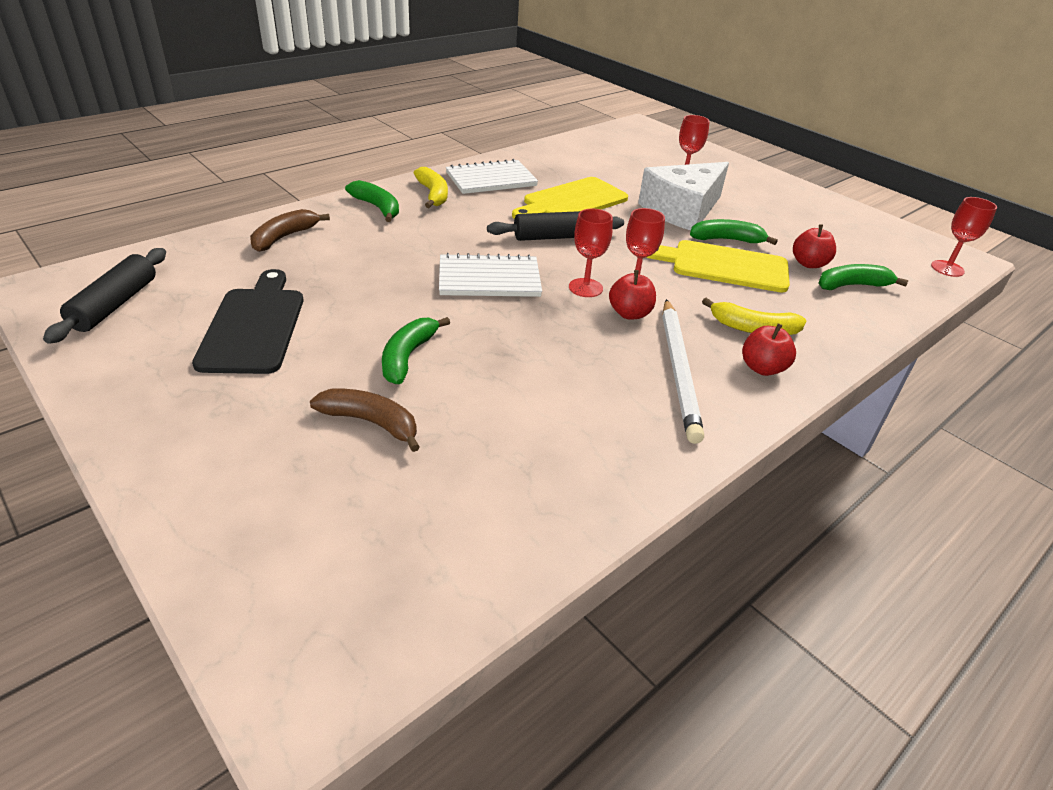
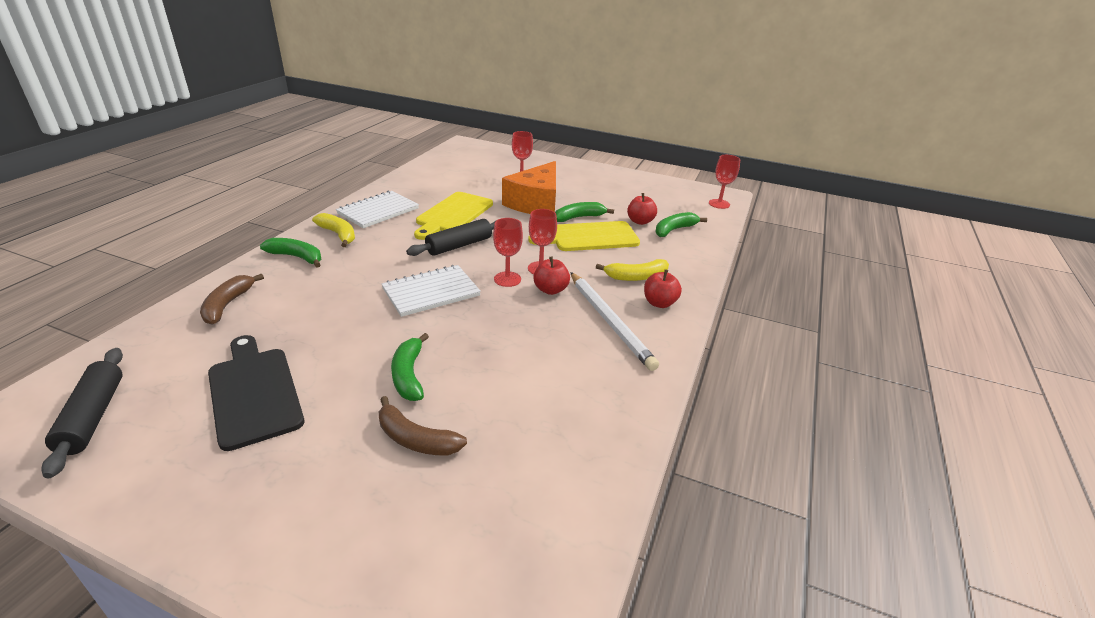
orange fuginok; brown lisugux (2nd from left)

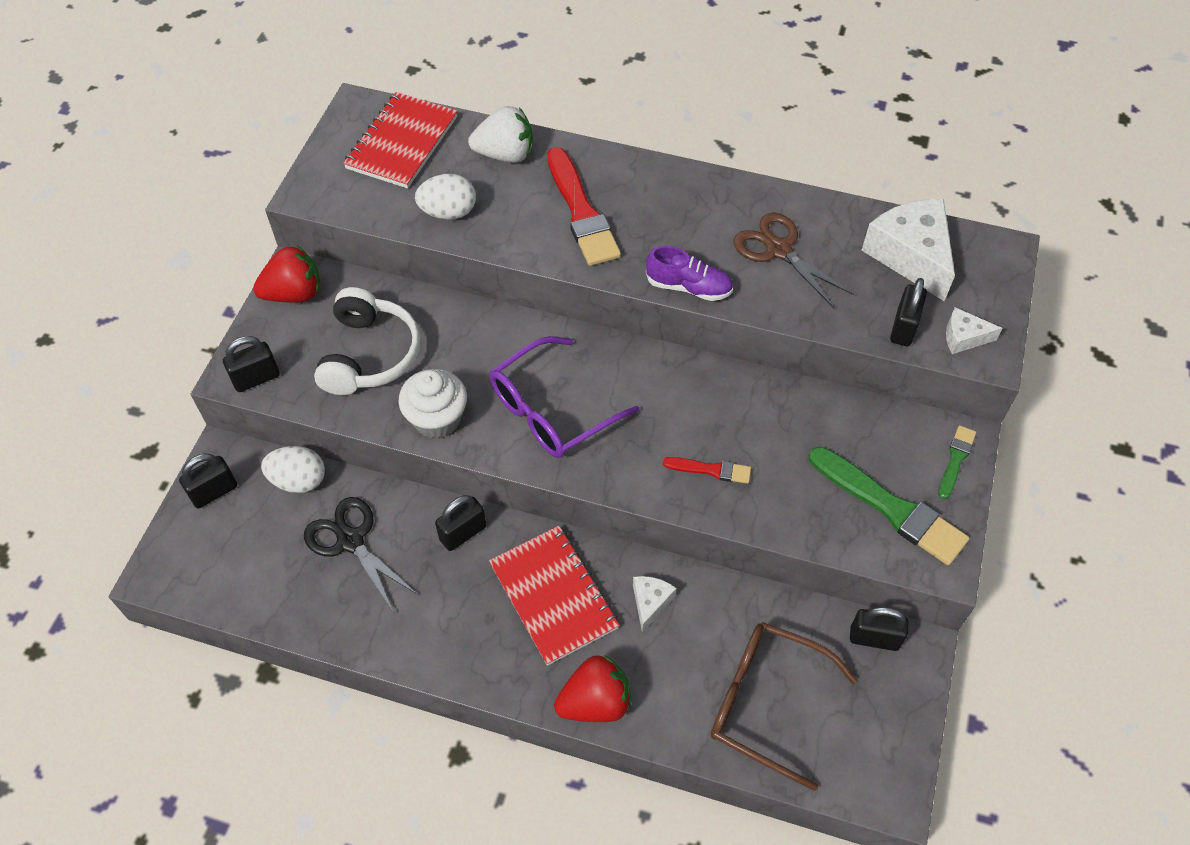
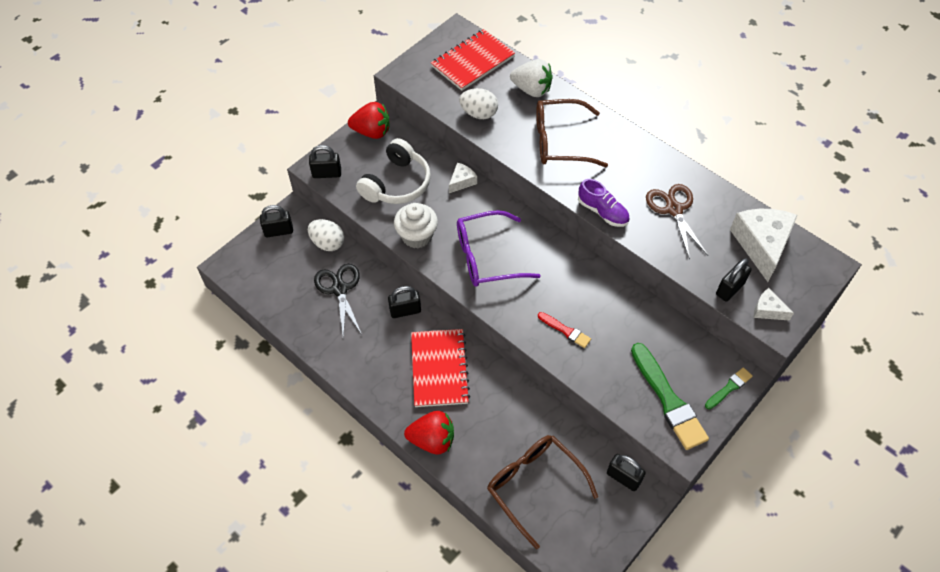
white fuginok (1st from left); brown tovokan (2nd from left)

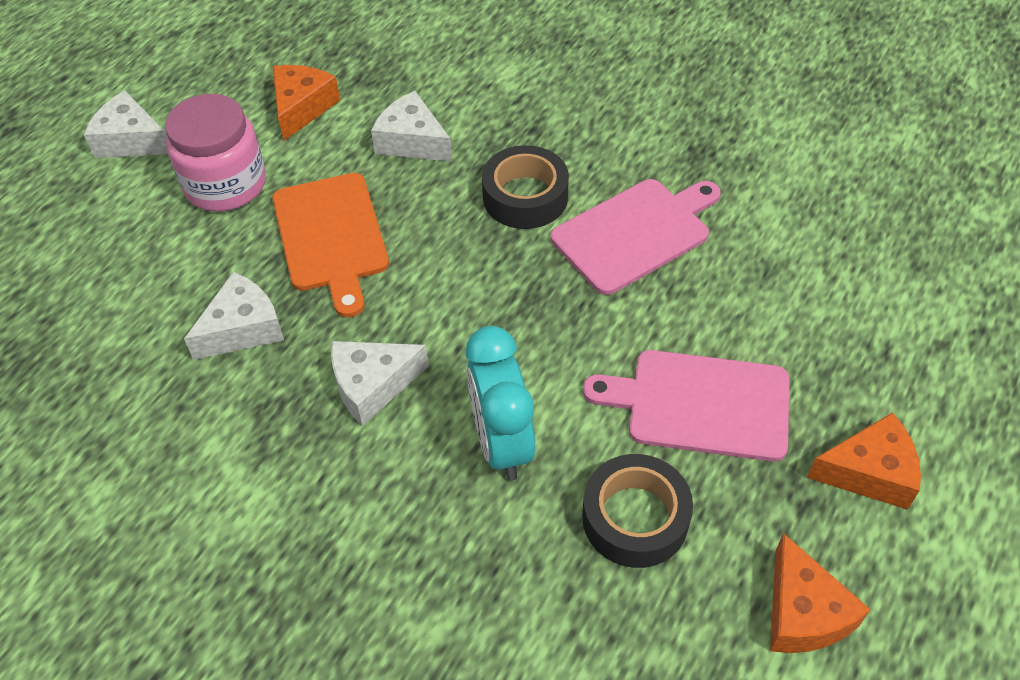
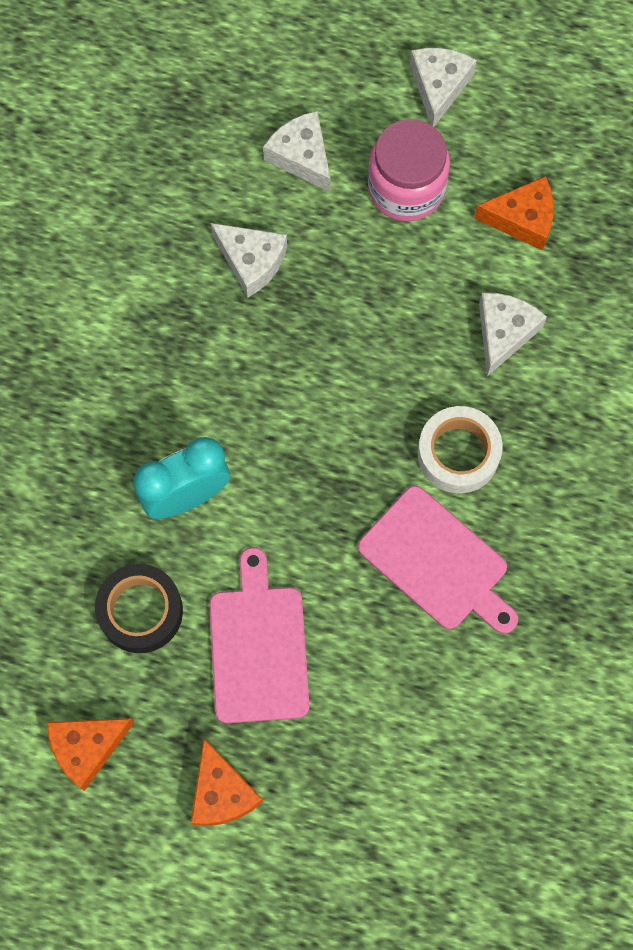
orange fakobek; white fuginok (2nd from left); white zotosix

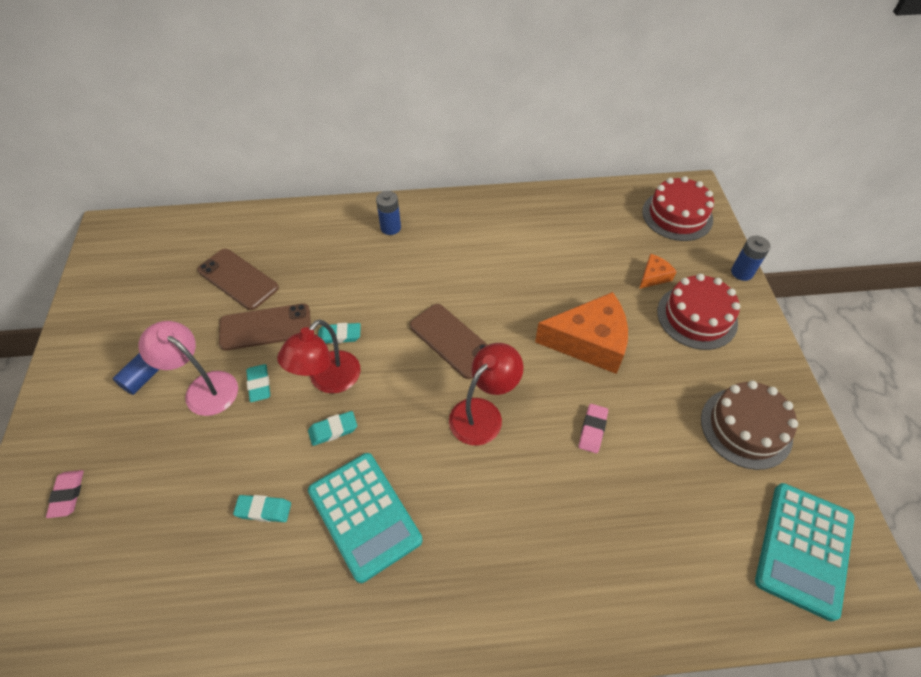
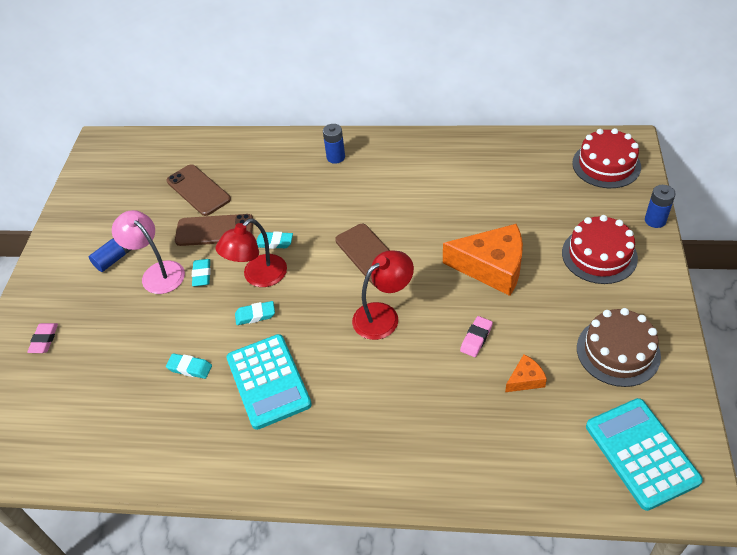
orange fuginok (2nd from left); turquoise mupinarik (2nd from left)

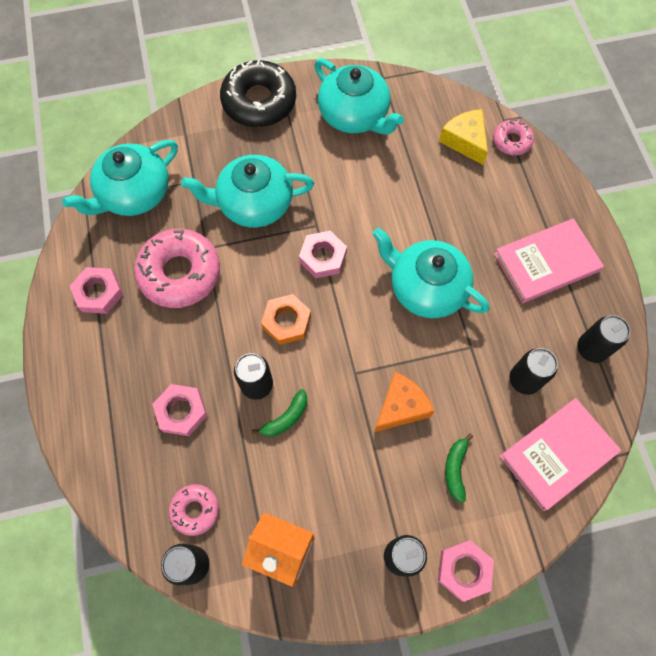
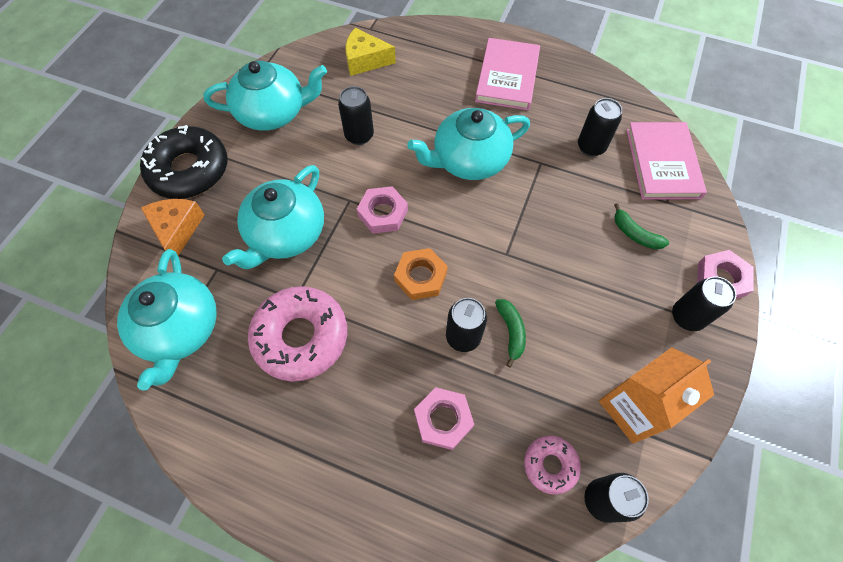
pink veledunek (1st from left in the first image); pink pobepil (3rd from left in the first image); orange fuginok; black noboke (1st from left)

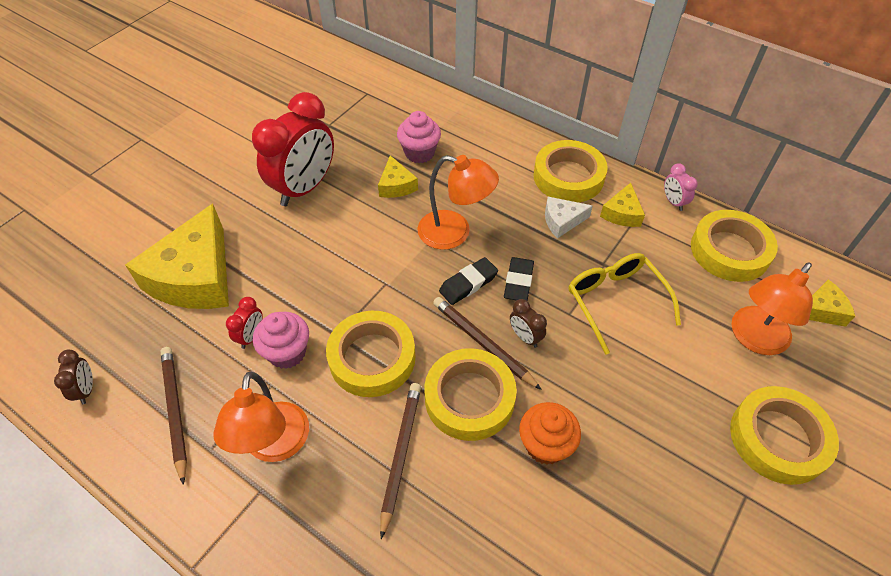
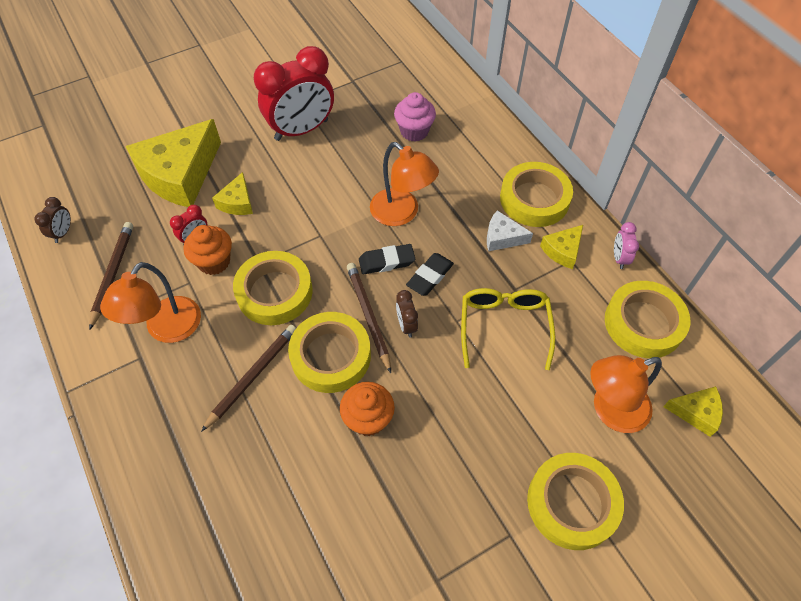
yellow fuginok (2nd from left); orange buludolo (1st from left)

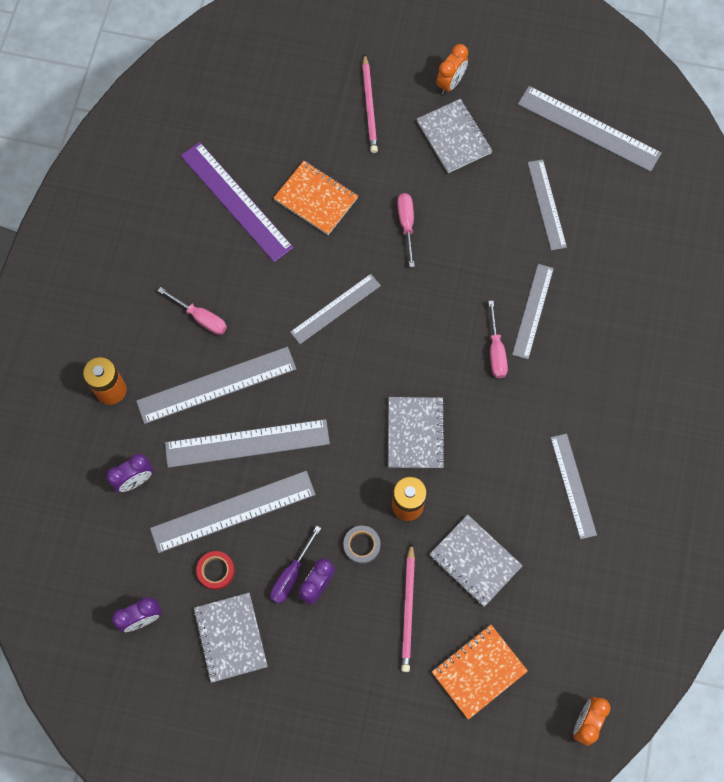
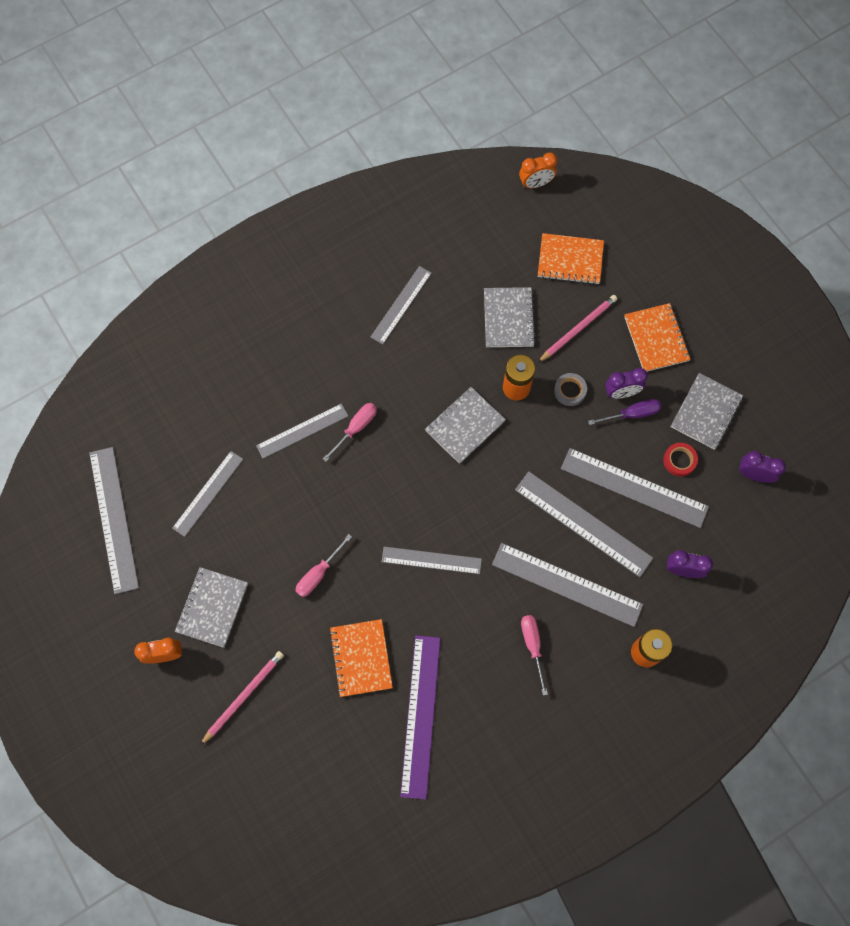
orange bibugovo (3rd from left)

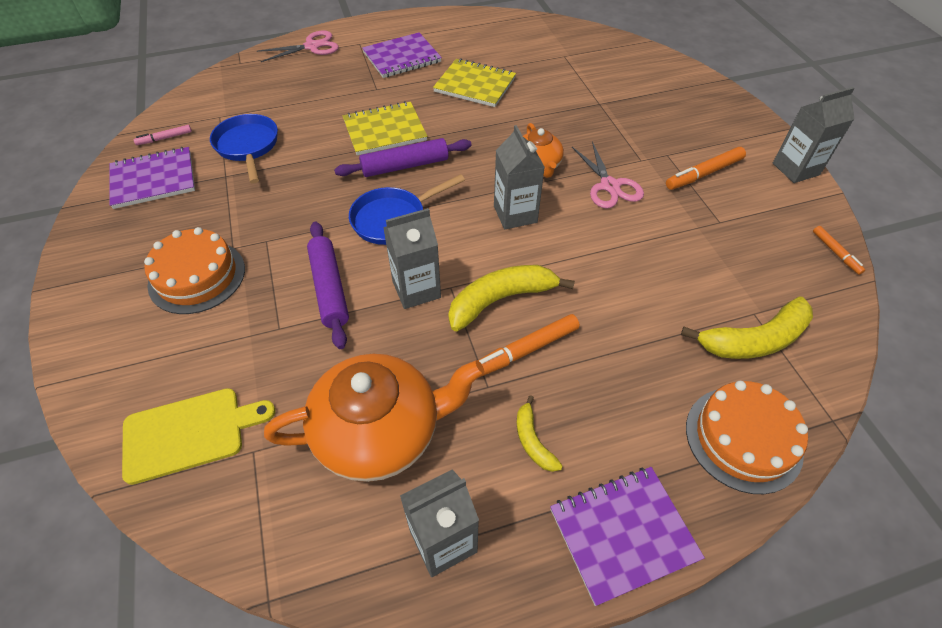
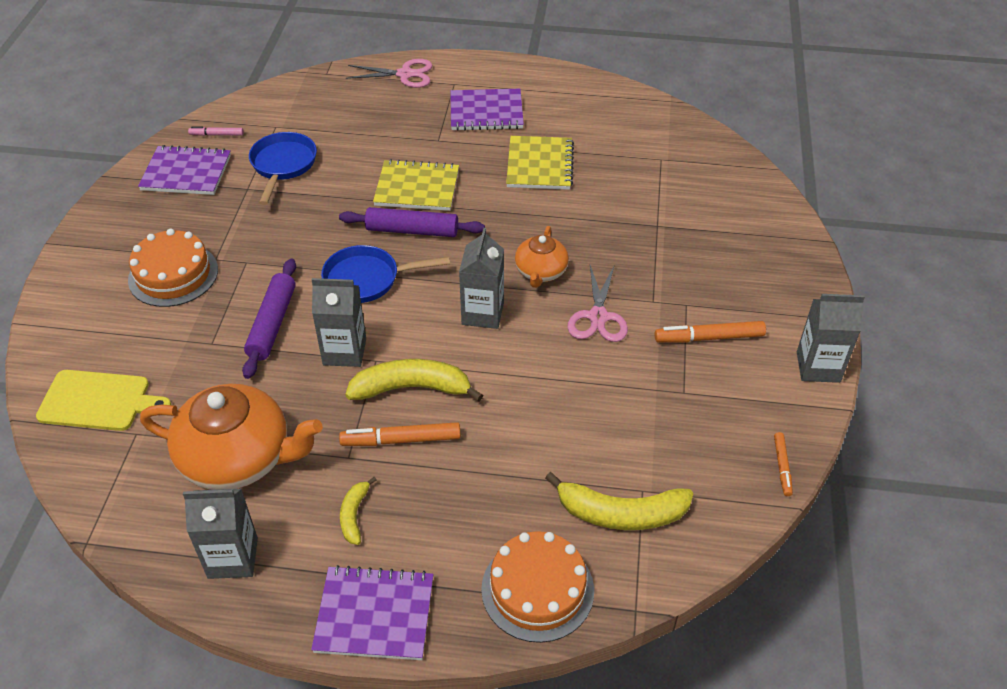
yellow bibugovo (2nd from left)

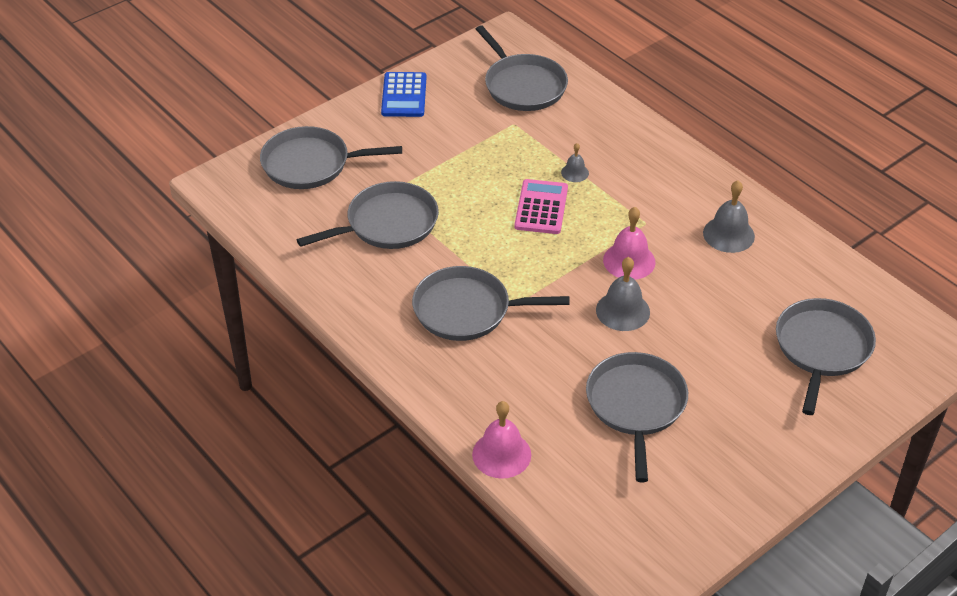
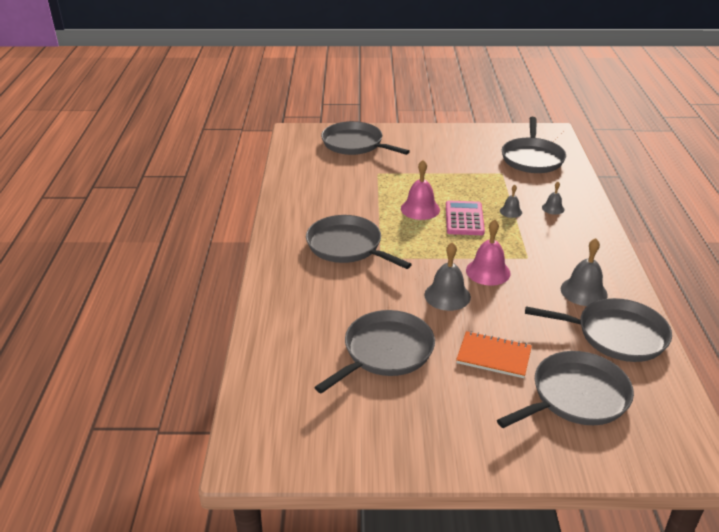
blue mupinarik; orange bibugovo; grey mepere (3rd from left); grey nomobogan (6th from left); pink mepere (1st from left); pink mupinarik

